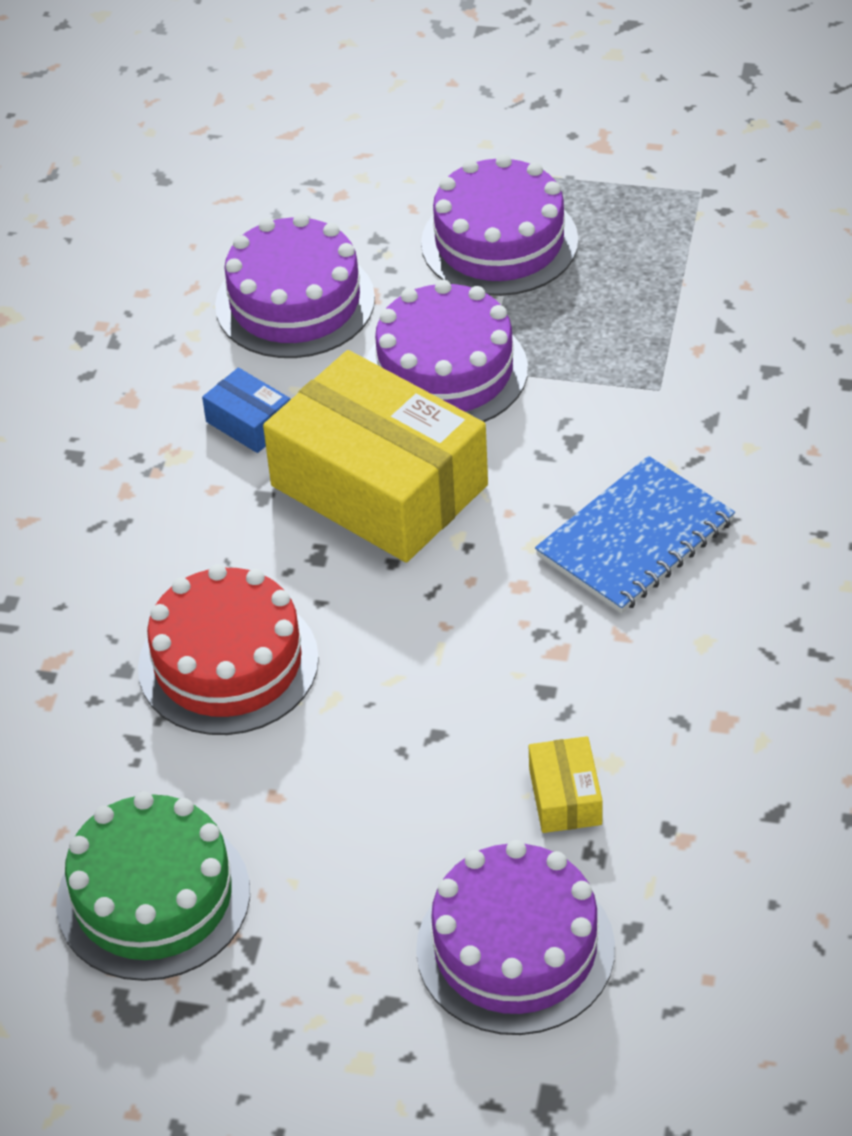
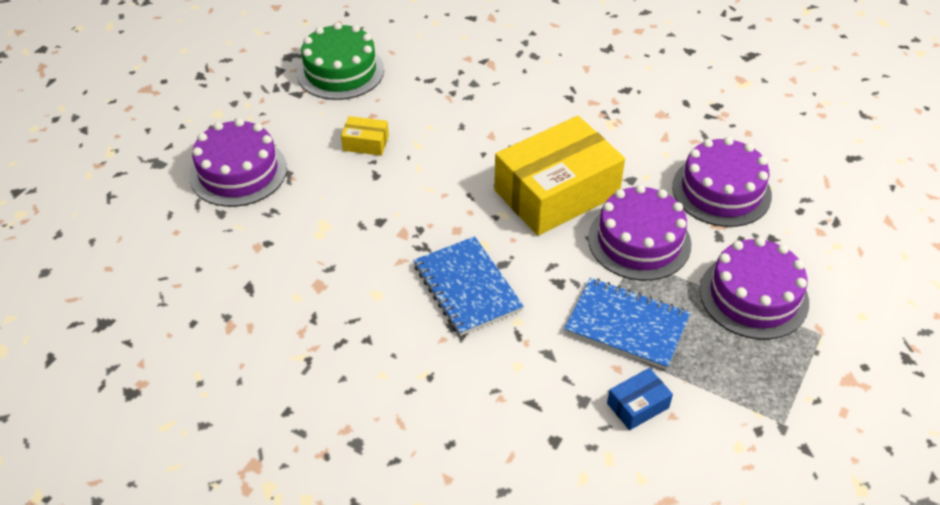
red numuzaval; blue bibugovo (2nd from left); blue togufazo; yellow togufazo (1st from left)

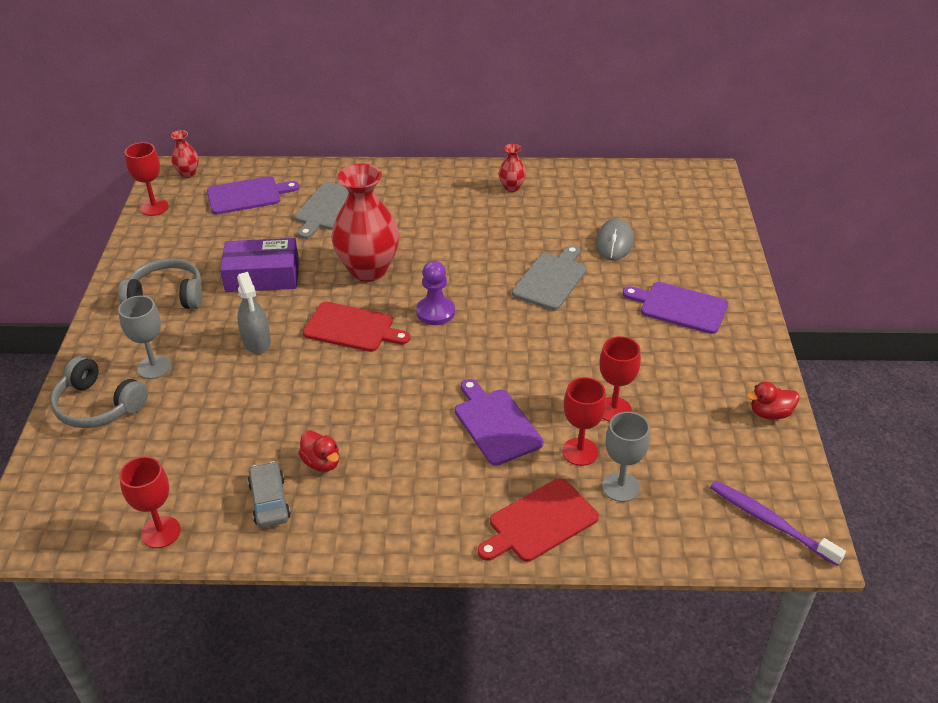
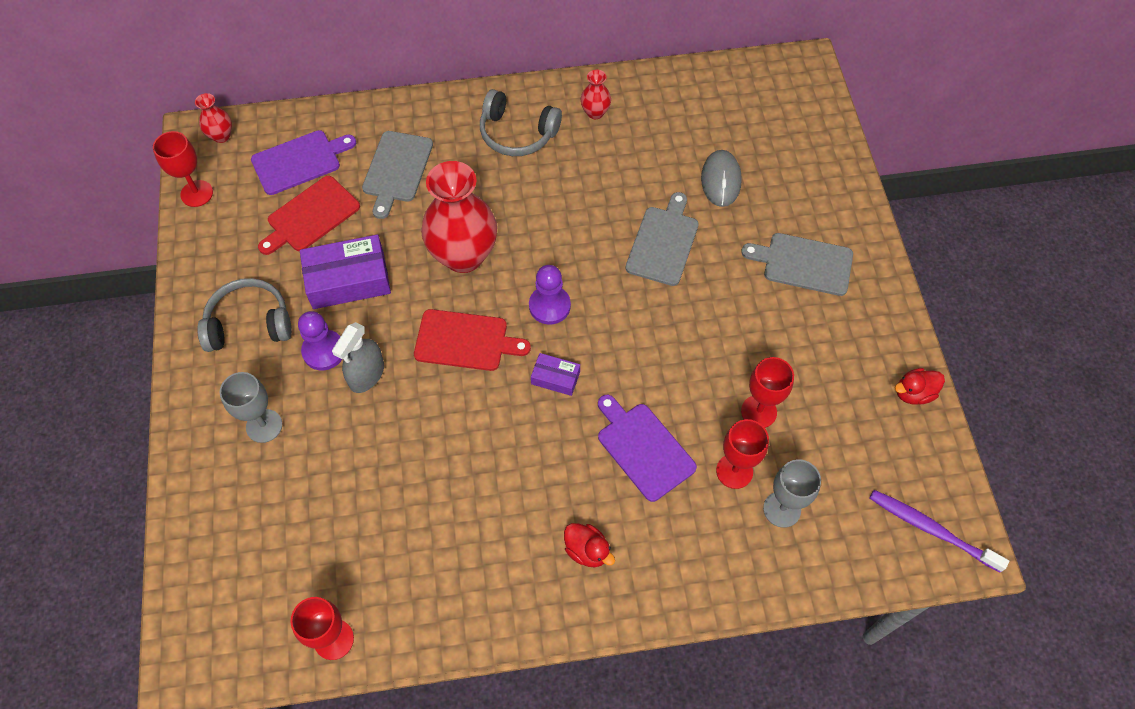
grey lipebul; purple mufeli (1st from left); purple togufazo (2nd from left); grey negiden (2nd from left); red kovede (1st from left); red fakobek (1st from left); grey fakobek (3rd from left); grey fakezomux

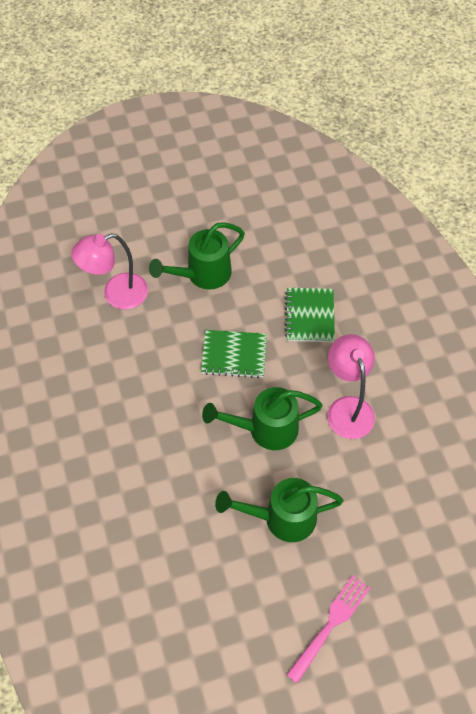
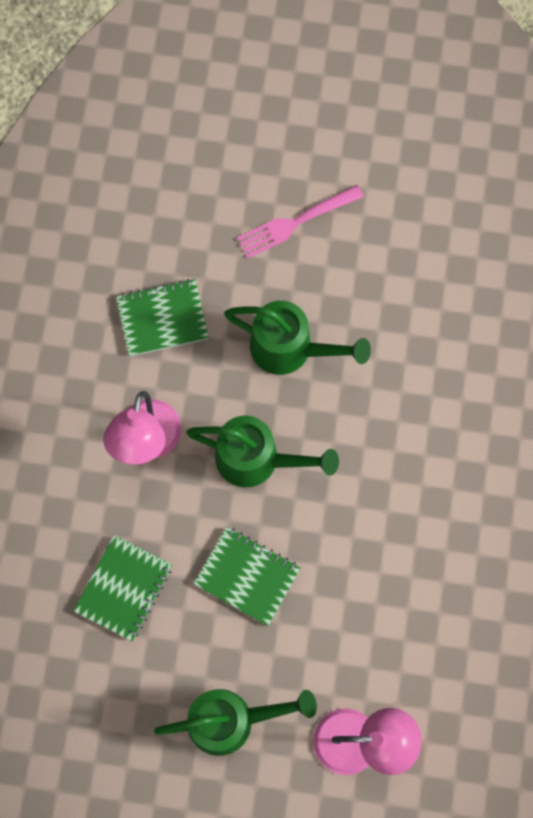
green bibugovo (2nd from left)

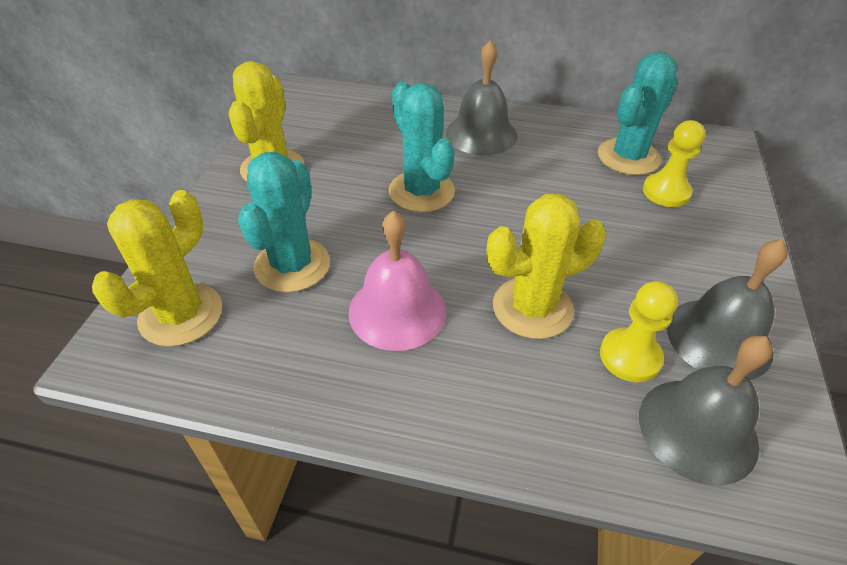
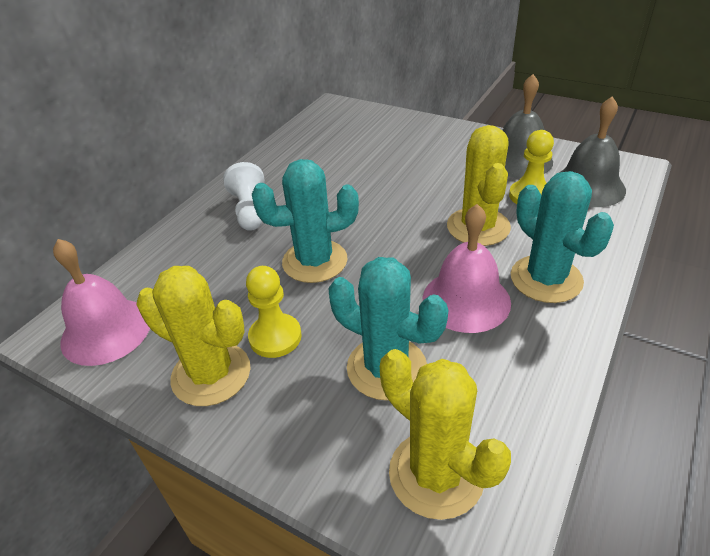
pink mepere (1st from left); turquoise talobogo (3rd from left); yellow mufeli (1st from left); white mufeli

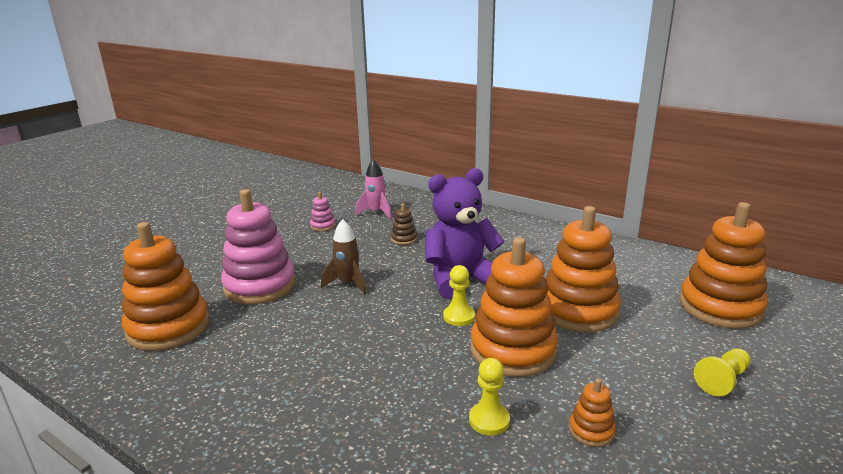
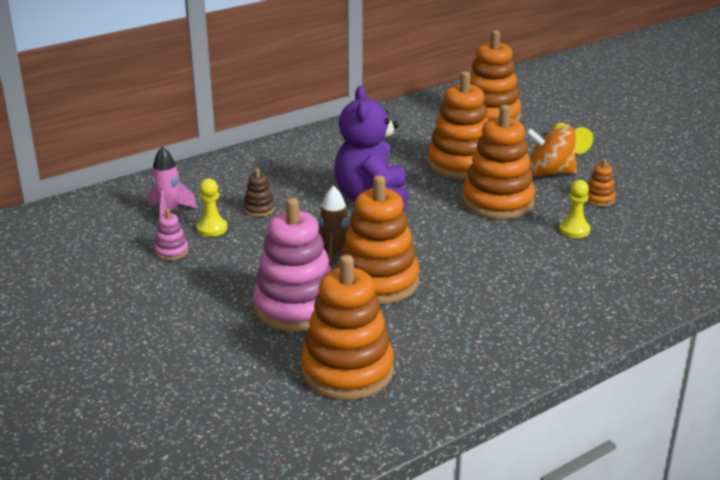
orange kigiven (2nd from left); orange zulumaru; yellow mufeli (1st from left)

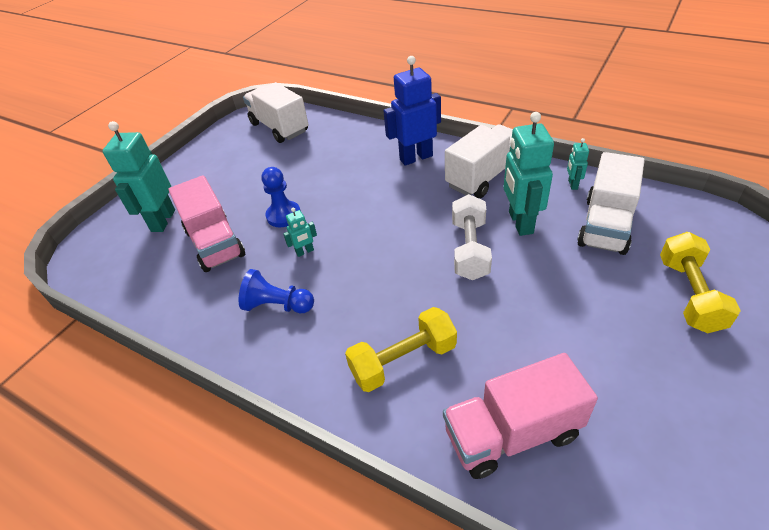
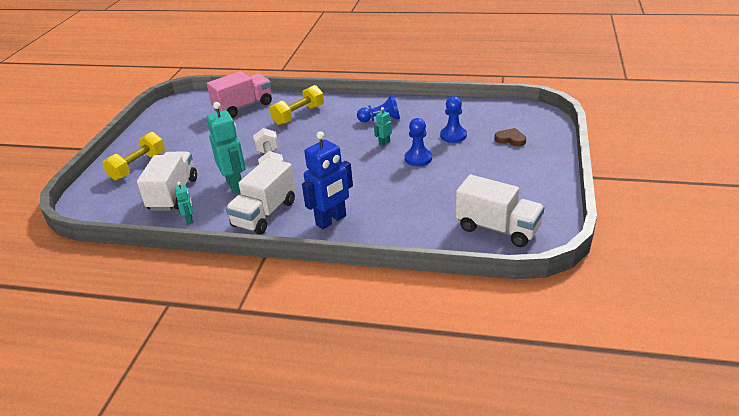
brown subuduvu; blue mufeli (3rd from left); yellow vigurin (1st from left)

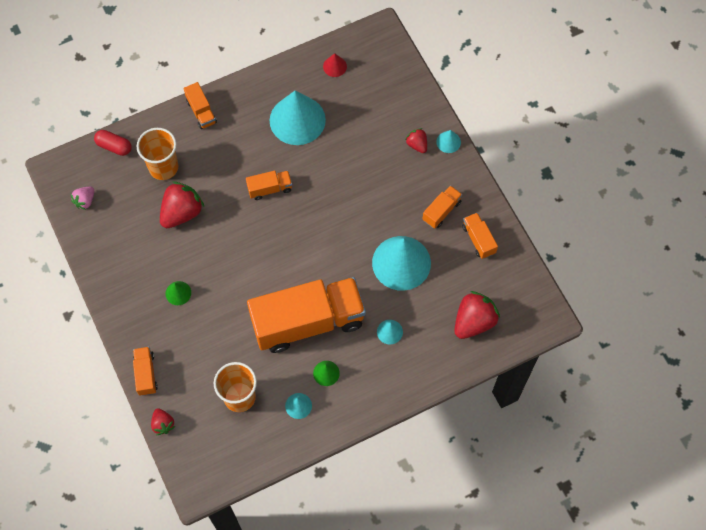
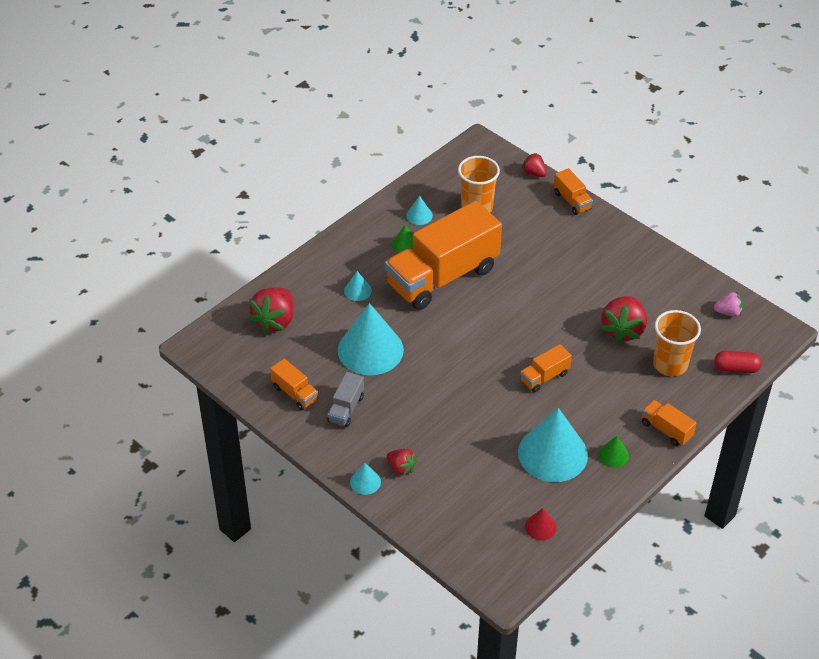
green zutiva (2nd from left); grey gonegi; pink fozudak

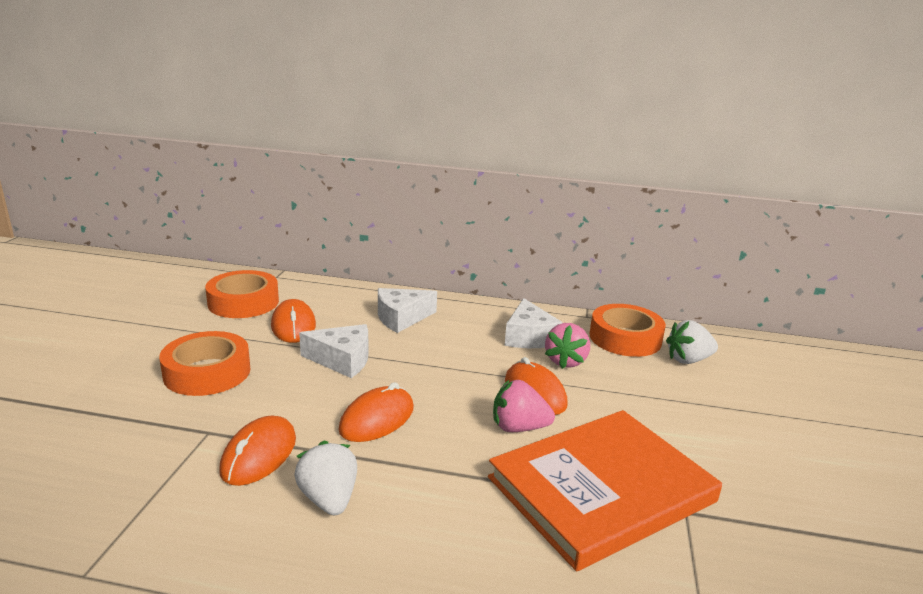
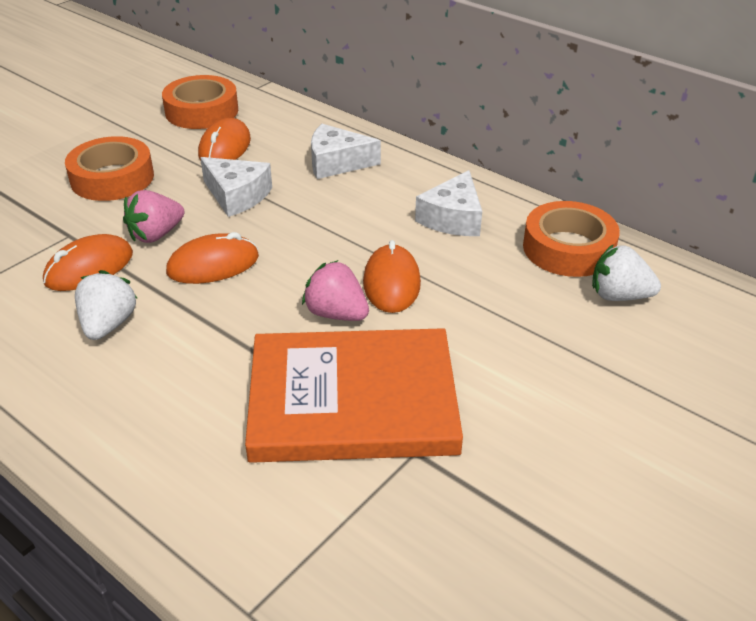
pink fozudak (1st from left)

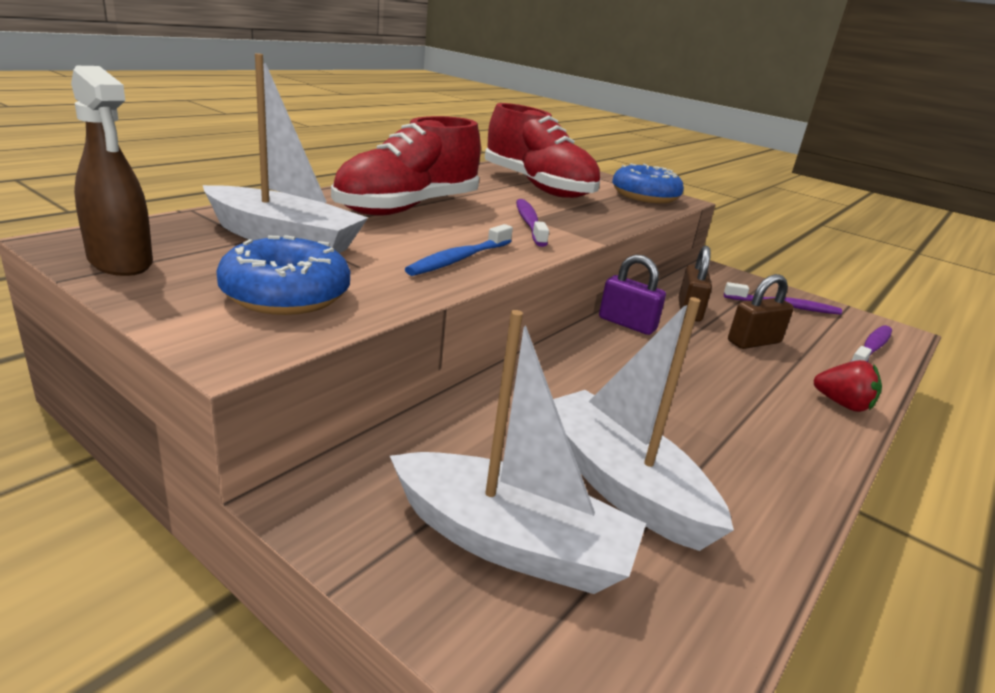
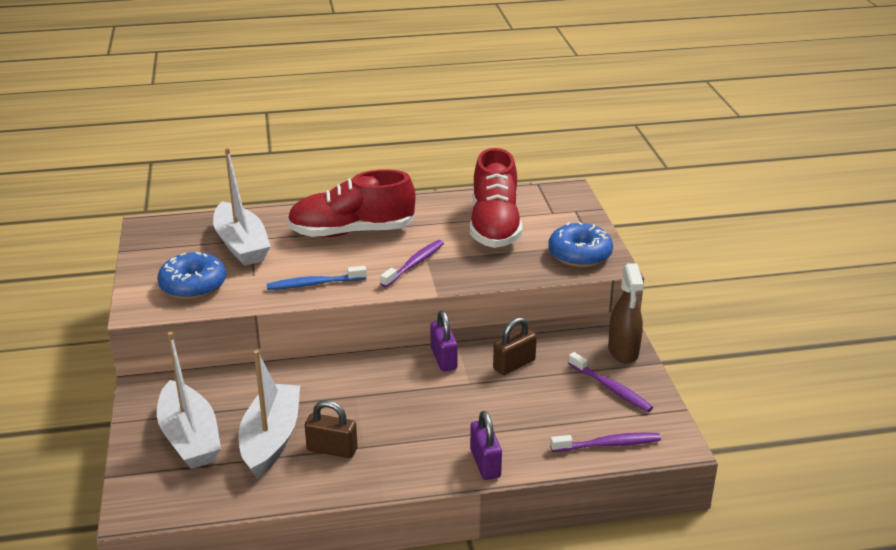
brown fakezomux; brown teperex (1st from left); purple teperex (2nd from left)

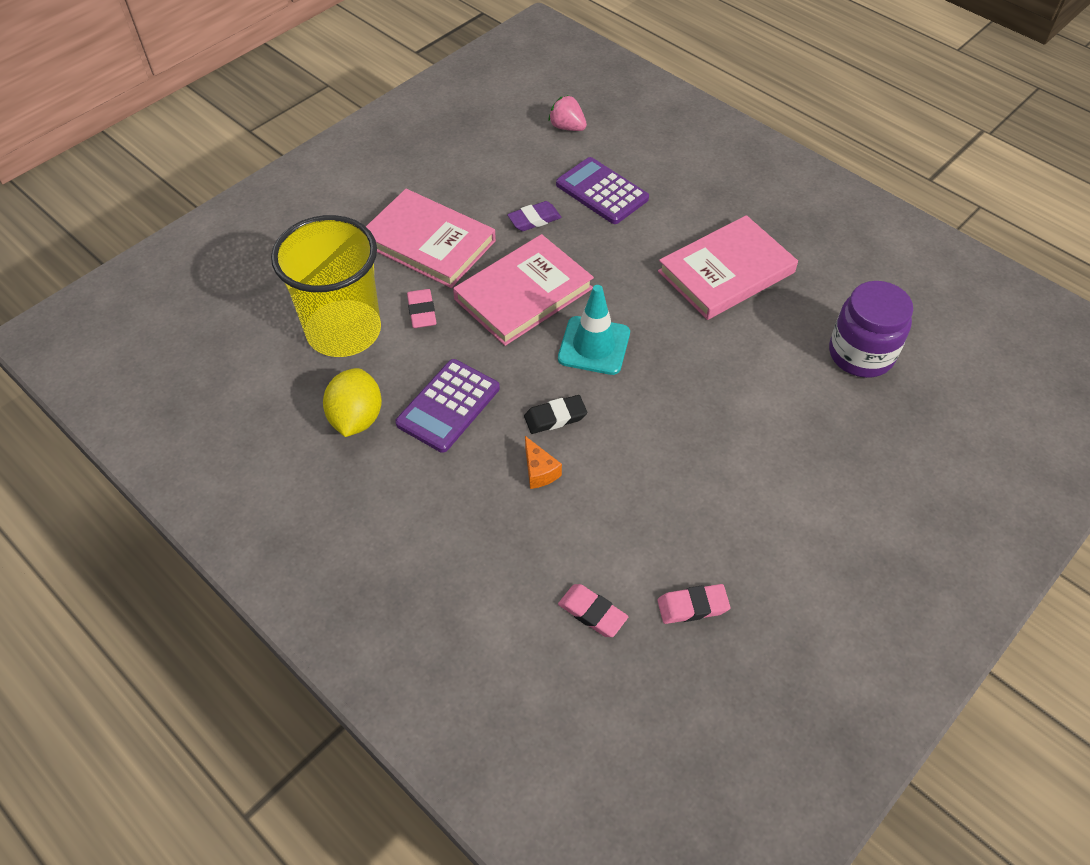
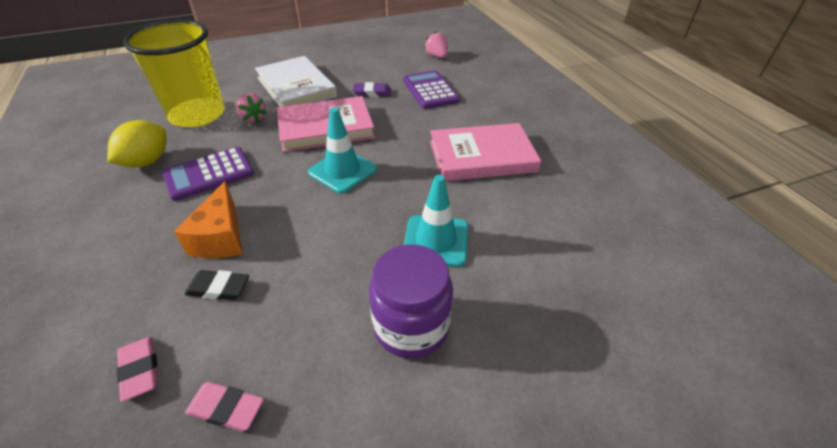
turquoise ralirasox (2nd from left); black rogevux; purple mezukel; pink fozudak (1st from left); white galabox; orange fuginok

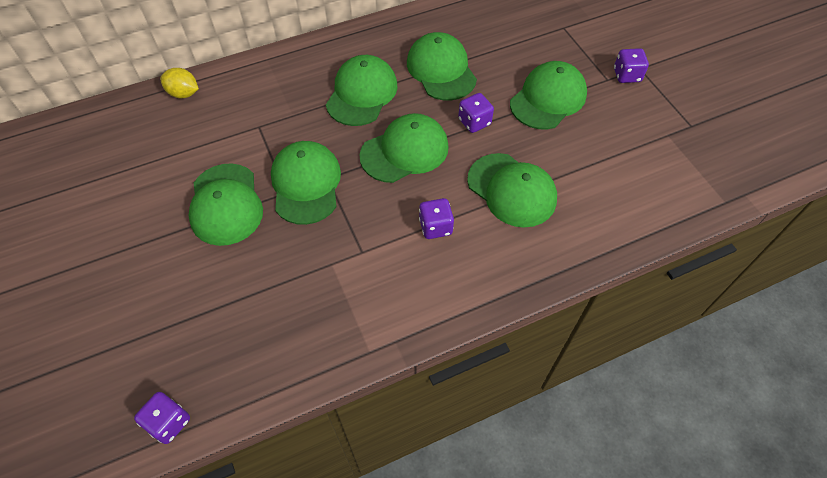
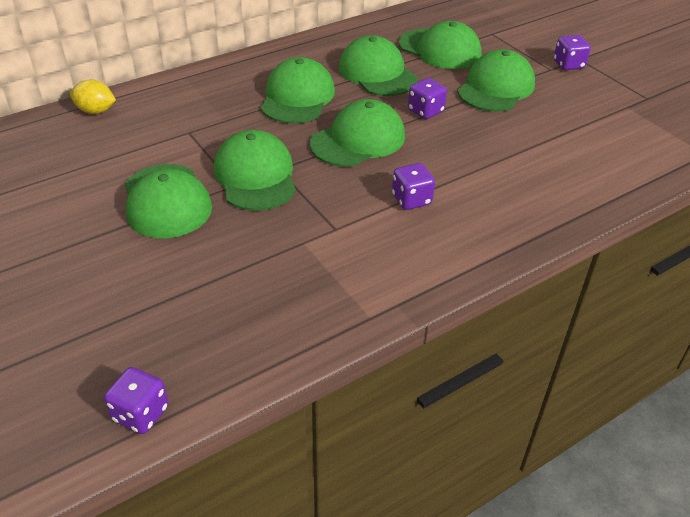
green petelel (6th from left)

